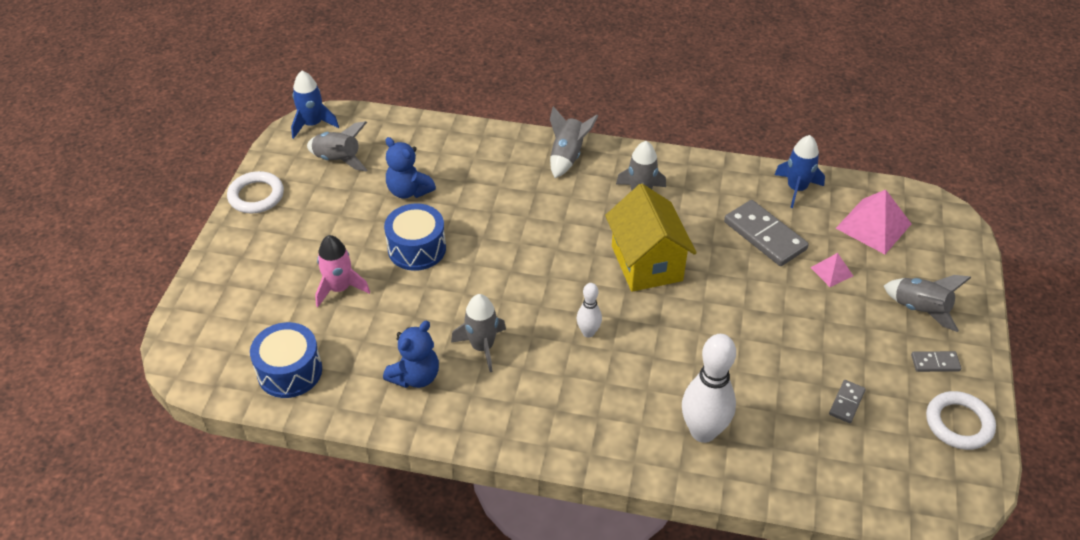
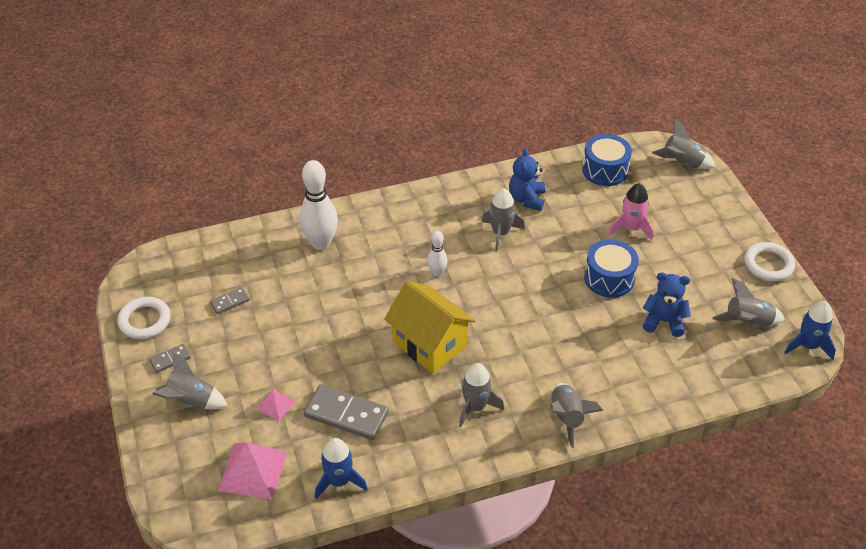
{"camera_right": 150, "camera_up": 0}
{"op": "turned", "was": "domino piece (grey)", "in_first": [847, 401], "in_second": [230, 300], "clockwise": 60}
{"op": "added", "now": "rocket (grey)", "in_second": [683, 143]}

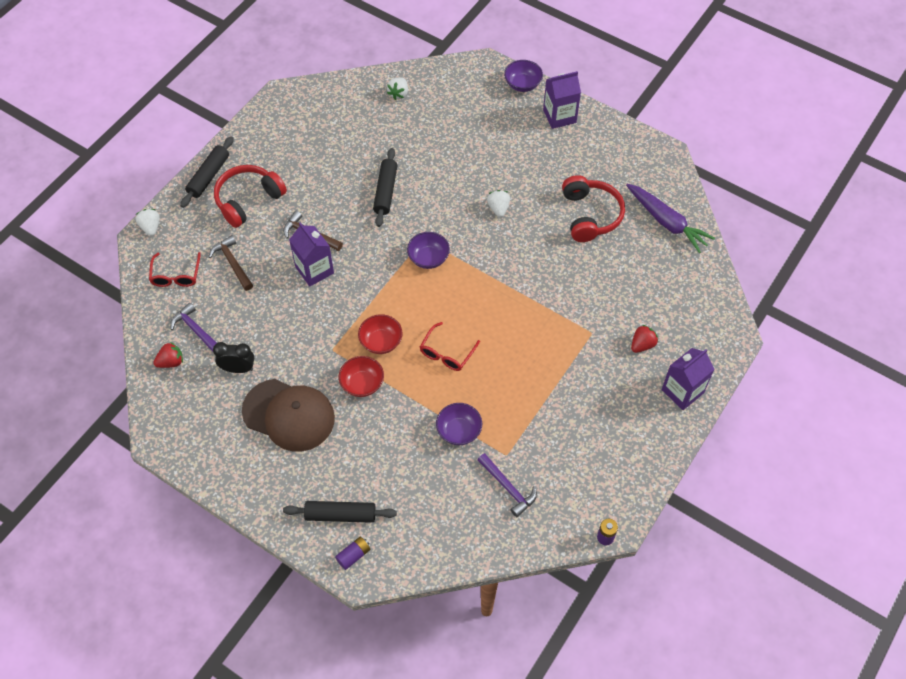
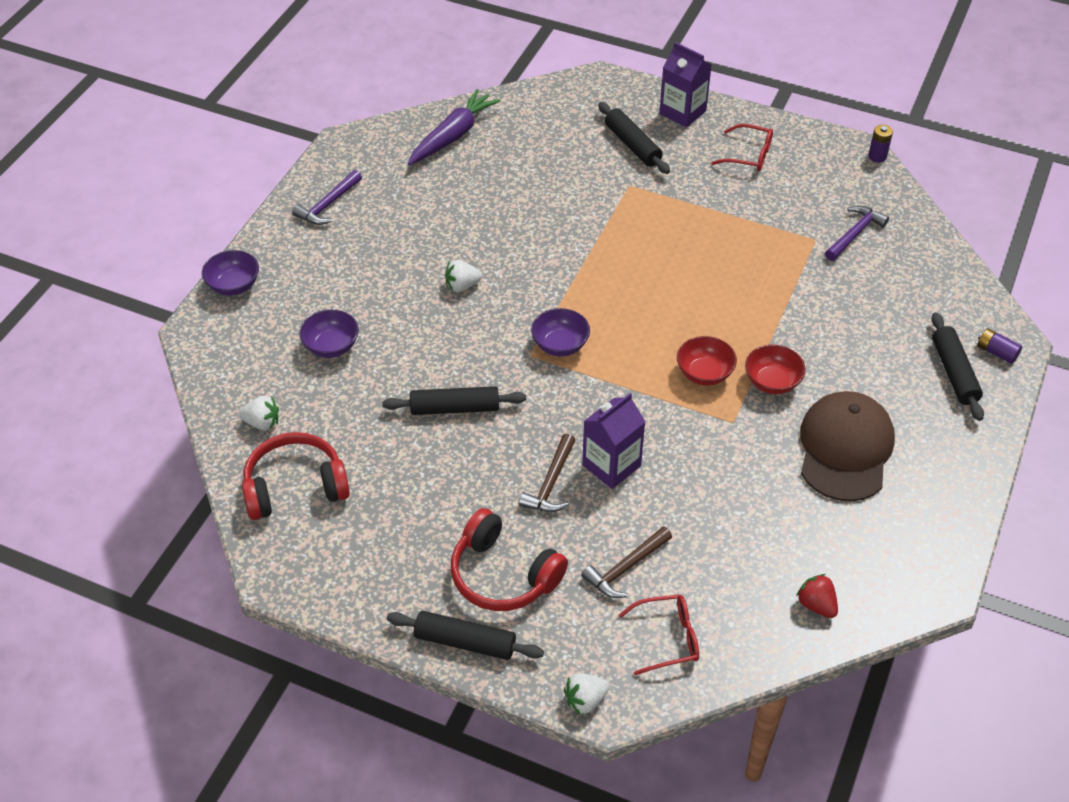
{"camera_right": -100, "camera_up": -10}
{"op": "moved", "was": "over-ear headphones (crimson)", "in_first": [593, 208], "in_second": [296, 476]}
{"op": "moved", "was": "carpenter's hammer (royal purple)", "in_first": [193, 327], "in_second": [327, 197]}
{"op": "moved", "was": "deep dish (royal purple)", "in_first": [459, 424], "in_second": [329, 334]}
{"op": "replaced", "was": "berry (crimson)", "now": "pastry roller (jet-black)", "in_first": [644, 339], "in_second": [634, 138]}
{"op": "moved", "was": "glasses (crimson)", "in_first": [450, 346], "in_second": [742, 147]}
{"op": "removed", "was": "bedside clock (jet-black)", "in_first": [233, 357]}
{"op": "removed", "was": "milk carton (royal purple)", "in_first": [562, 100]}

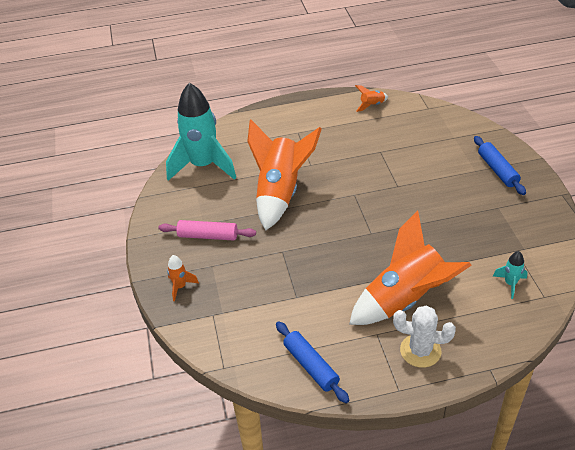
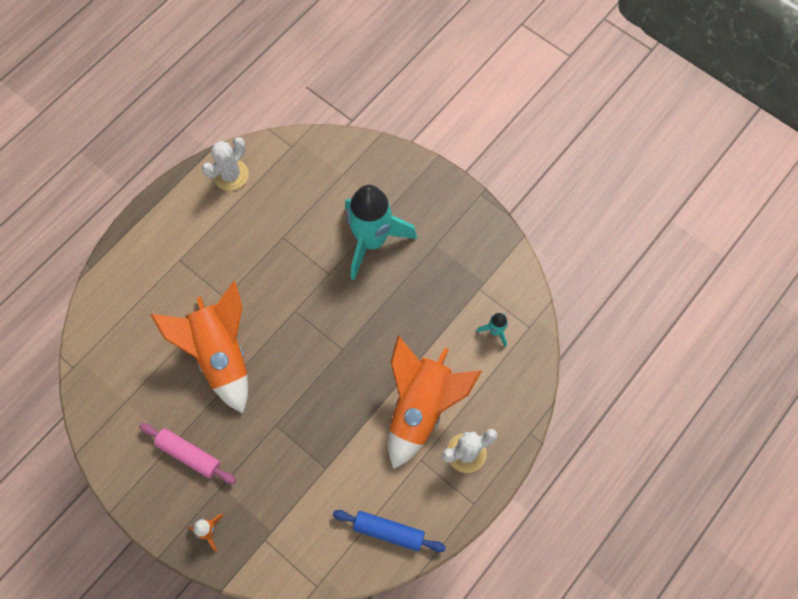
{"camera_right": -40, "camera_up": 25}
{"op": "turned", "was": "pastry roller (rose-pink)", "in_first": [207, 230], "in_second": [187, 453], "clockwise": 60}
{"op": "replaced", "was": "rocket (orange)", "now": "prickly plant (white)", "in_first": [371, 98], "in_second": [225, 164]}
{"op": "moved", "was": "rocket (teal)", "in_first": [201, 132], "in_second": [381, 232]}
{"op": "removed", "was": "pastry roller (royal blue)", "in_first": [500, 165]}

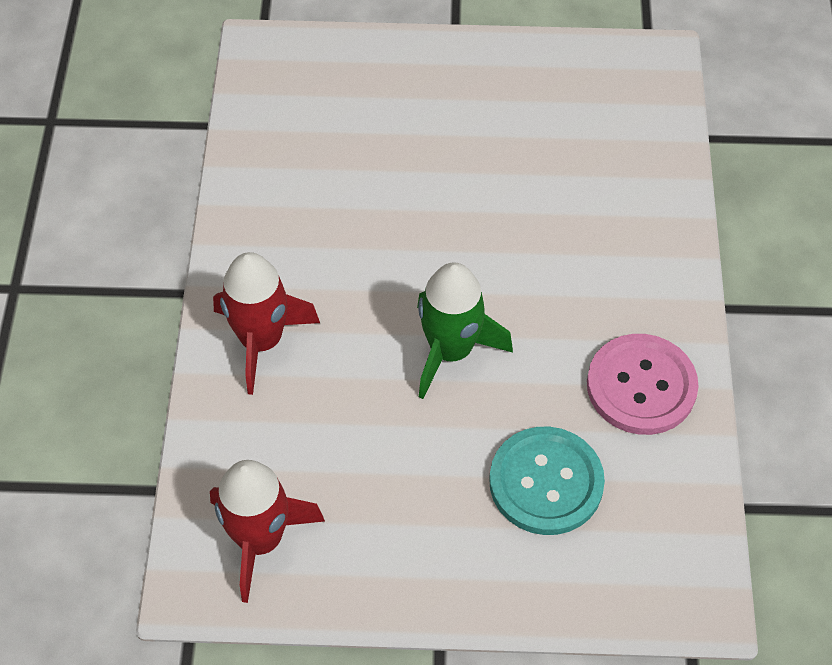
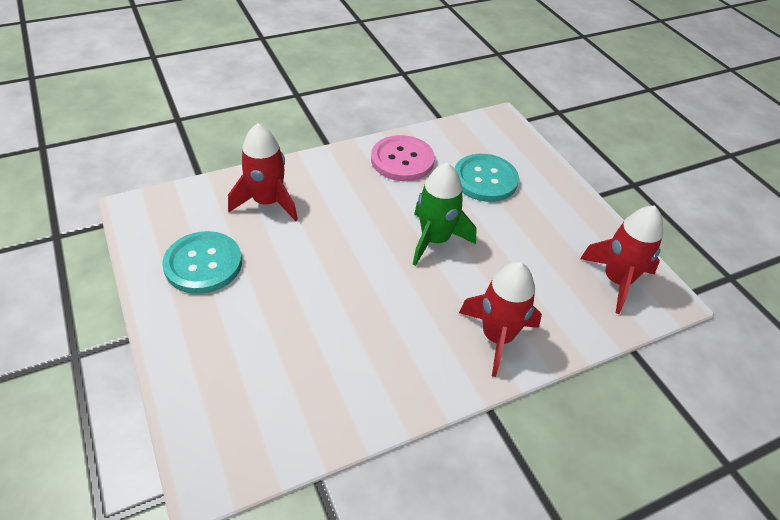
{"camera_right": -120, "camera_up": -10}
{"op": "added", "now": "button (teal)", "in_second": [202, 262]}
{"op": "added", "now": "rocket (crimson)", "in_second": [263, 172]}

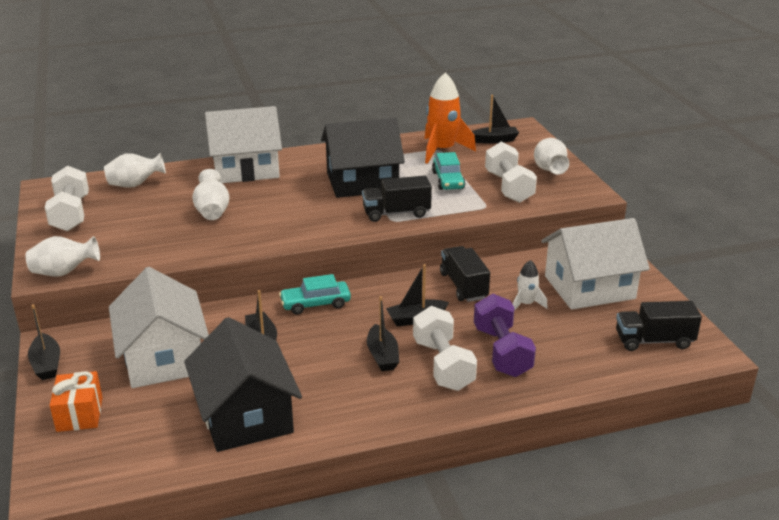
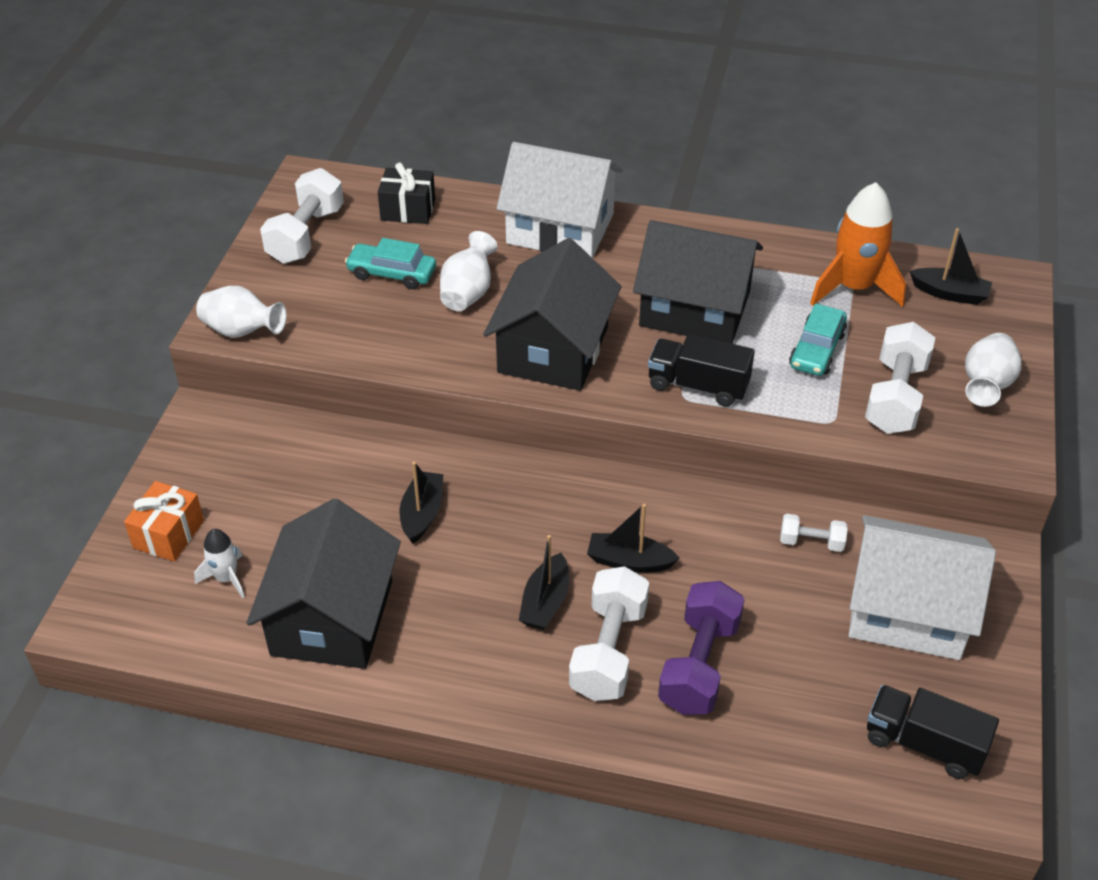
{"camera_right": 30, "camera_up": 15}
{"op": "moved", "was": "rocket (white)", "in_first": [530, 285], "in_second": [219, 563]}
{"op": "moved", "was": "automobile (teal)", "in_first": [315, 294], "in_second": [390, 263]}
{"op": "replaced", "was": "tall vase (white)", "now": "present (jet-black)", "in_first": [135, 170], "in_second": [406, 193]}
{"op": "added", "now": "toy house (jet-black)", "in_second": [552, 314]}
{"op": "added", "now": "dumbbell (white)", "in_second": [814, 533]}
{"op": "removed", "was": "sailboat (jet-black)", "in_first": [44, 342]}
{"op": "removed", "was": "toy house (white)", "in_first": [159, 327]}
{"op": "removed", "was": "truck (jet-black)", "in_first": [465, 274]}

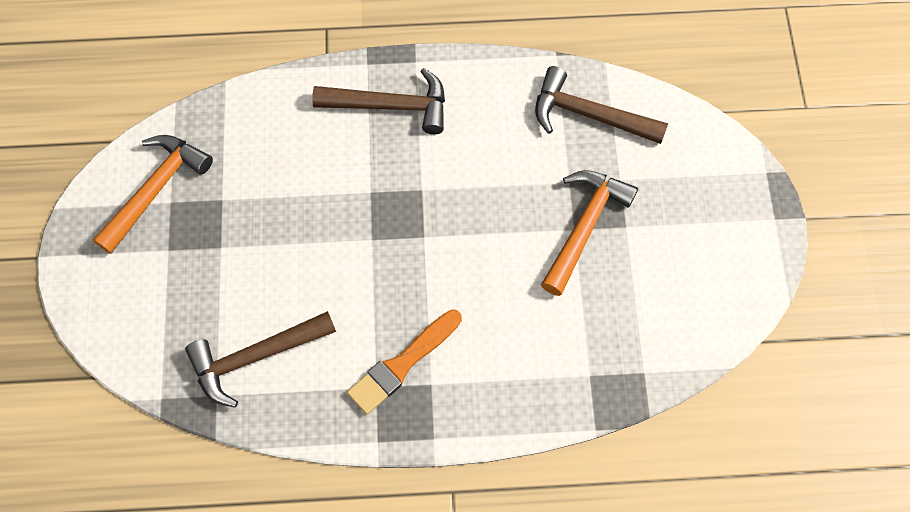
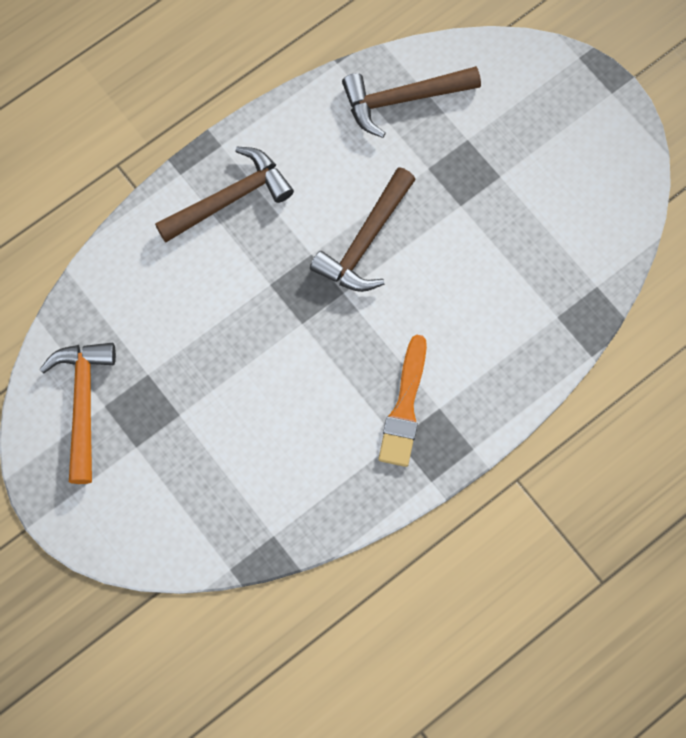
{"camera_right": -35, "camera_up": 5}
{"op": "moved", "was": "carpenter's hammer (russet)", "in_first": [260, 359], "in_second": [363, 229]}
{"op": "removed", "was": "carpenter's hammer (orange)", "in_first": [589, 233]}

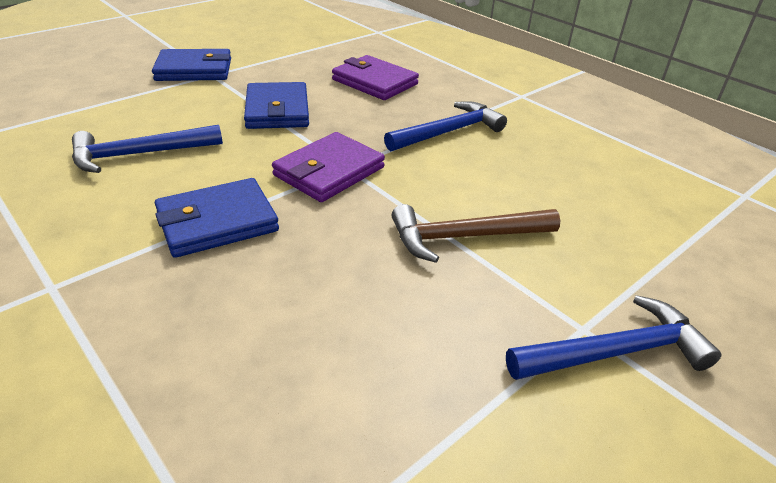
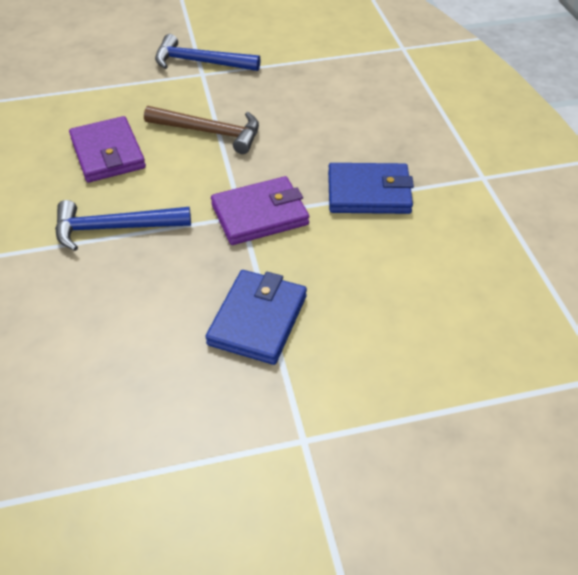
{"camera_right": -150, "camera_up": 10}
{"op": "moved", "was": "billfold (royal purple)", "in_first": [375, 77], "in_second": [107, 149]}
{"op": "removed", "was": "carpenter's hammer (royal blue)", "in_first": [147, 149]}
{"op": "removed", "was": "billfold (royal blue)", "in_first": [191, 65]}

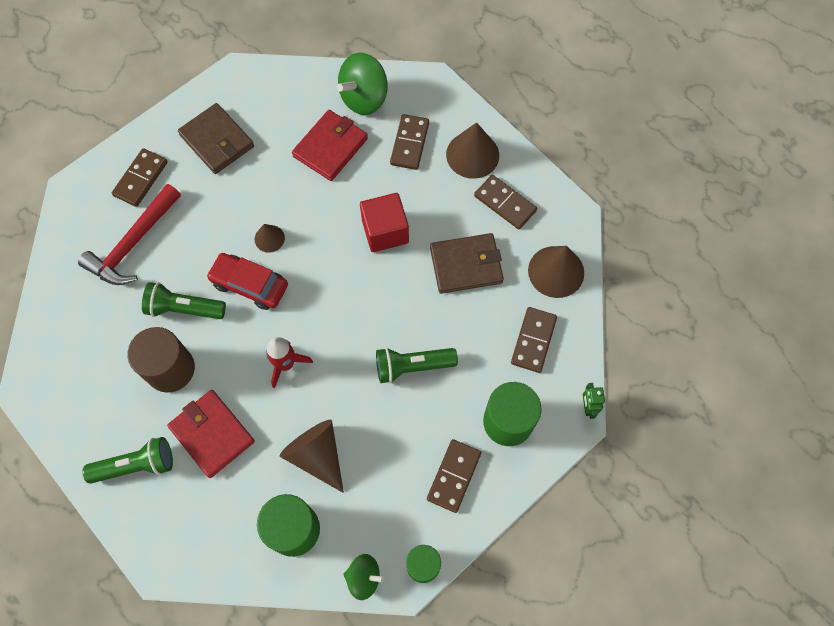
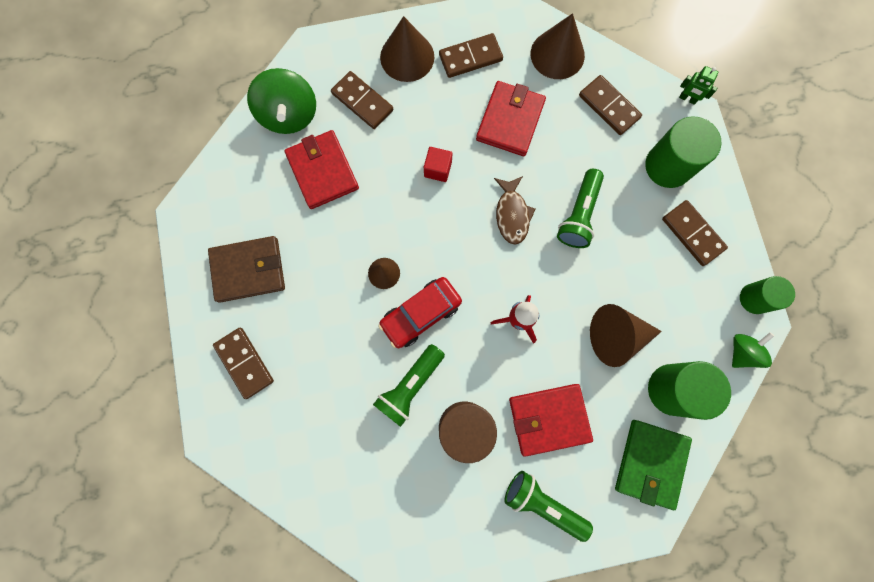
{"camera_right": -60, "camera_up": 10}
{"op": "resized", "was": "solid cube (crimson)", "in_first": [384, 222], "in_second": [438, 164], "ratio": 0.58}
{"op": "recoloured", "was": "billfold (russet)", "now": "billfold (crimson)", "in_first": [467, 263], "in_second": [511, 118]}
{"op": "added", "now": "toy fish (russet)", "in_second": [515, 210]}
{"op": "turned", "was": "flashlight (leaf-green)", "in_first": [128, 460], "in_second": [548, 506], "clockwise": -75}
{"op": "added", "now": "billfold (leaf-green)", "in_second": [653, 465]}
{"op": "removed", "was": "carpenter's hammer (crimson)", "in_first": [129, 234]}

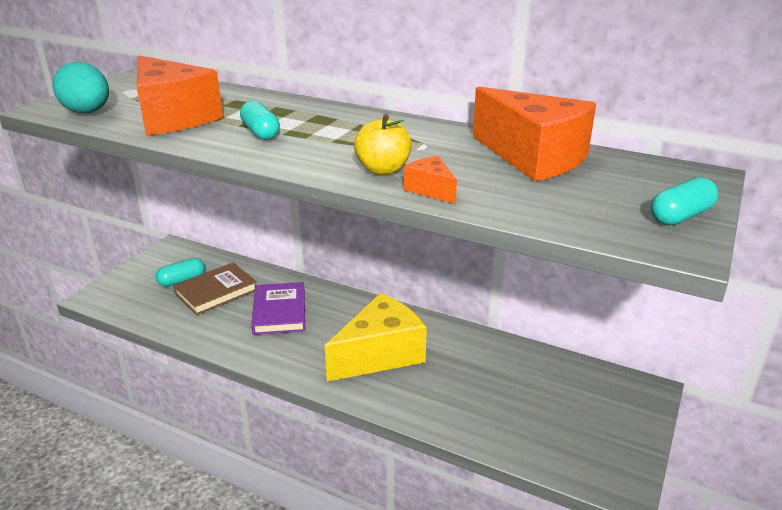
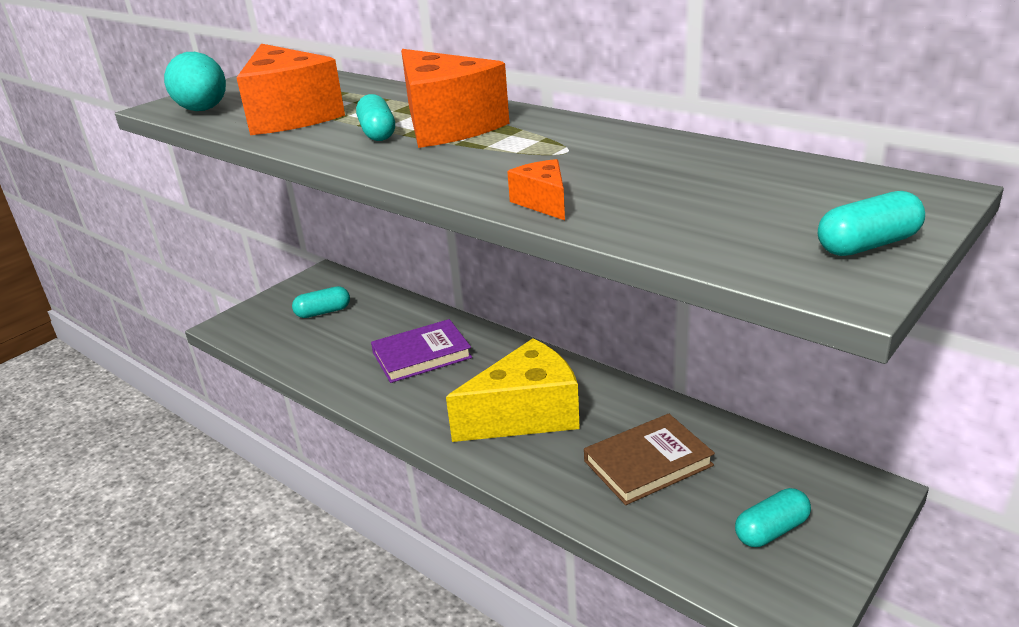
{"camera_right": 15, "camera_up": 0}
{"op": "turned", "was": "hardcover (royal purple)", "in_first": [278, 308], "in_second": [421, 351], "clockwise": 60}
{"op": "moved", "was": "piece of cheese (orange)", "in_first": [534, 133], "in_second": [455, 98]}
{"op": "moved", "was": "hardcover (russet)", "in_first": [215, 289], "in_second": [649, 459]}
{"op": "added", "now": "capsule (teal)", "in_second": [773, 517]}
{"op": "removed", "was": "apple (yellow)", "in_first": [383, 144]}

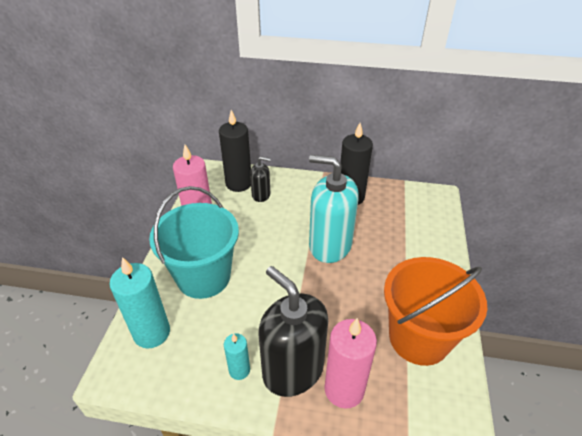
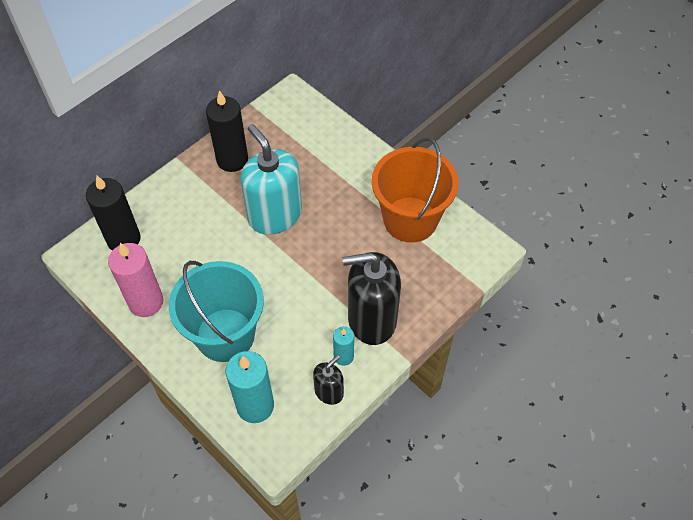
{"camera_right": -55, "camera_up": 15}
{"op": "turned", "was": "soap pump (teal)", "in_first": [334, 209], "in_second": [271, 179], "clockwise": 90}
{"op": "moved", "was": "soap pump (jet-black)", "in_first": [260, 179], "in_second": [328, 380]}
{"op": "removed", "was": "wax candle (rose-pink)", "in_first": [350, 363]}

